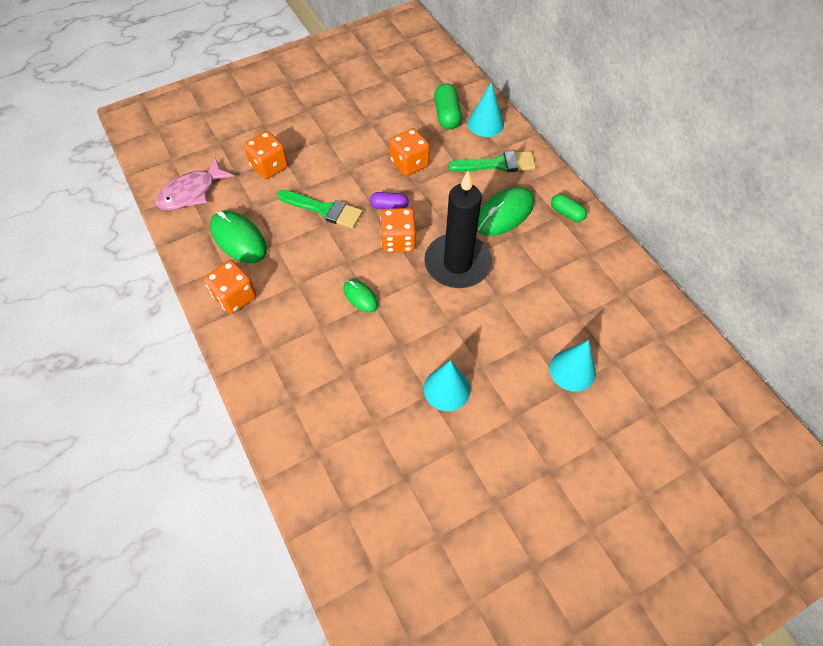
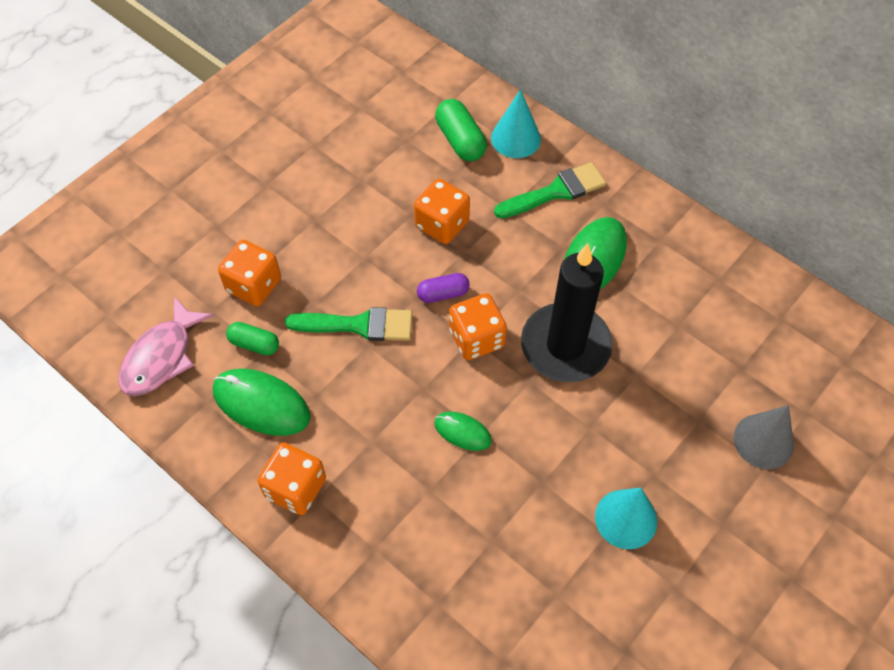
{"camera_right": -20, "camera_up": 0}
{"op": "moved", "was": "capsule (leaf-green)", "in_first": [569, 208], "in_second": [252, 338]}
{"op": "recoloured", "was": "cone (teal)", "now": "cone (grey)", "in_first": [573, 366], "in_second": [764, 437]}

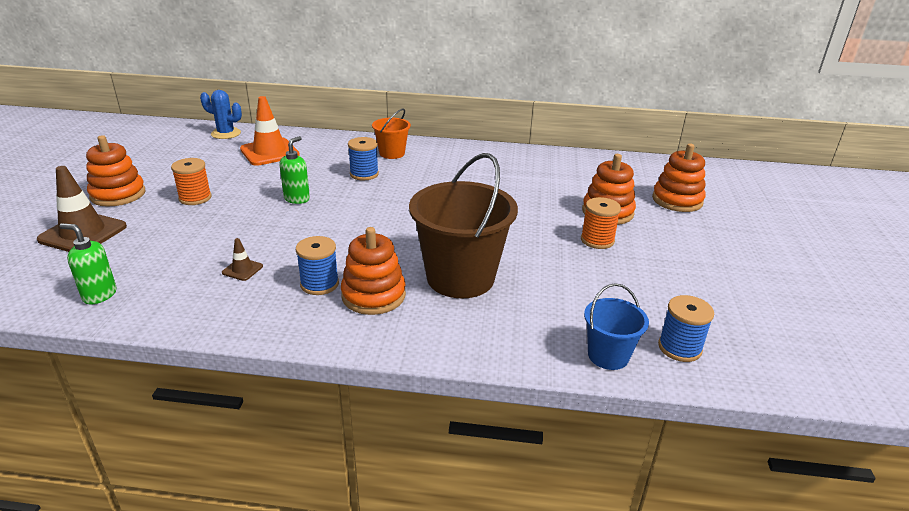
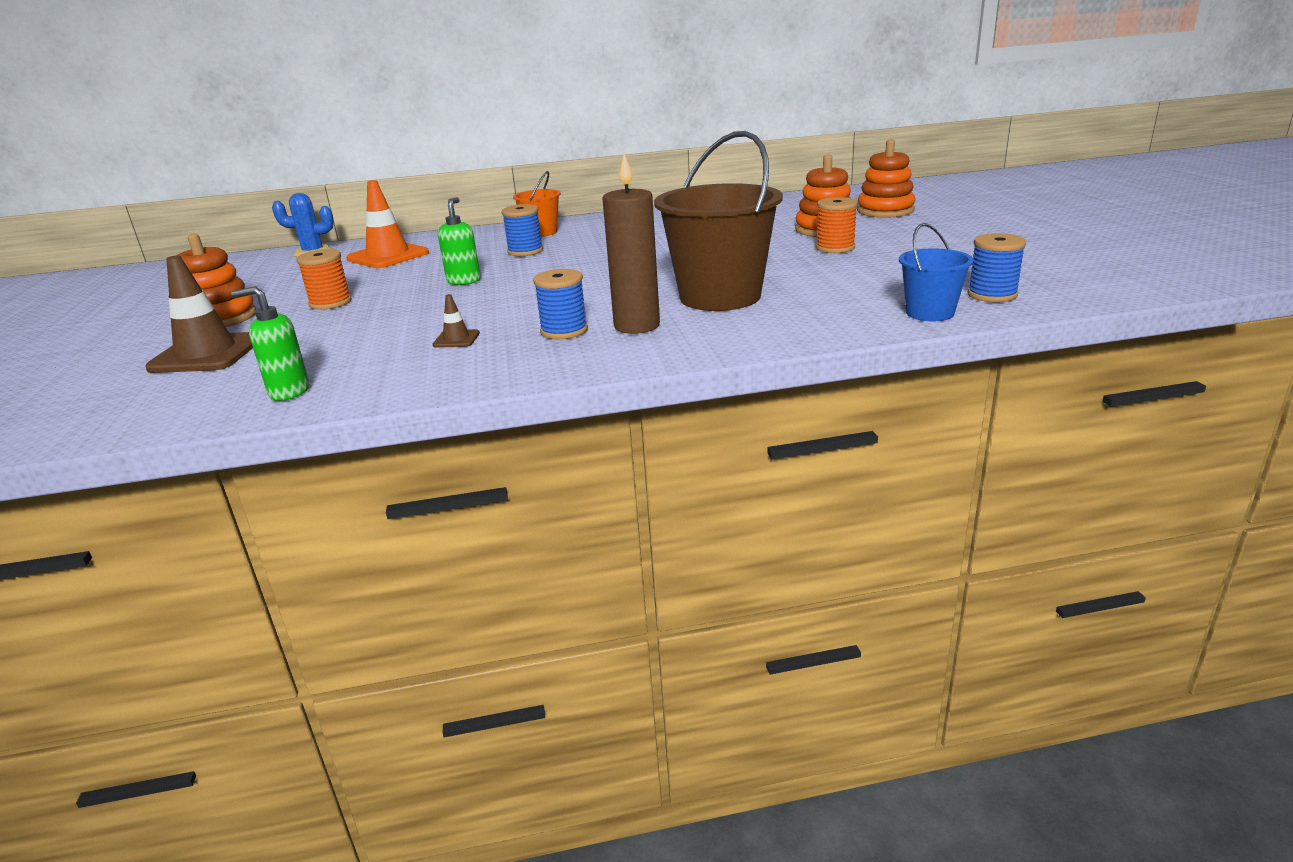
{"camera_right": -15, "camera_up": -5}
{"op": "replaced", "was": "ring stacker (orange)", "now": "wax candle (russet)", "in_first": [373, 271], "in_second": [631, 243]}

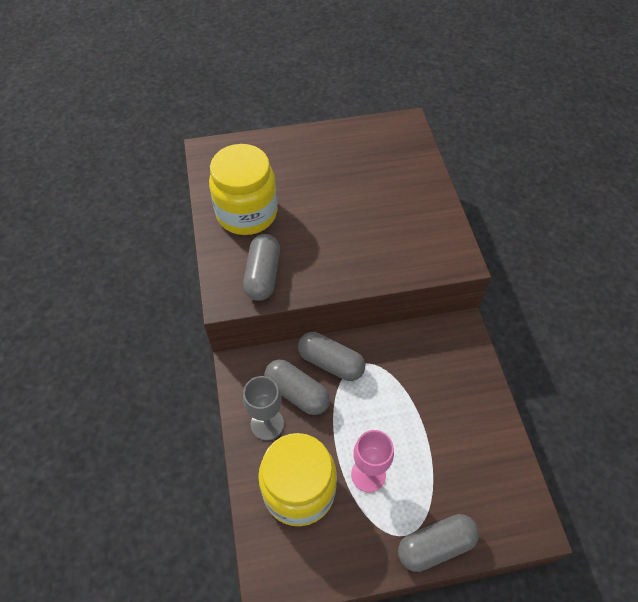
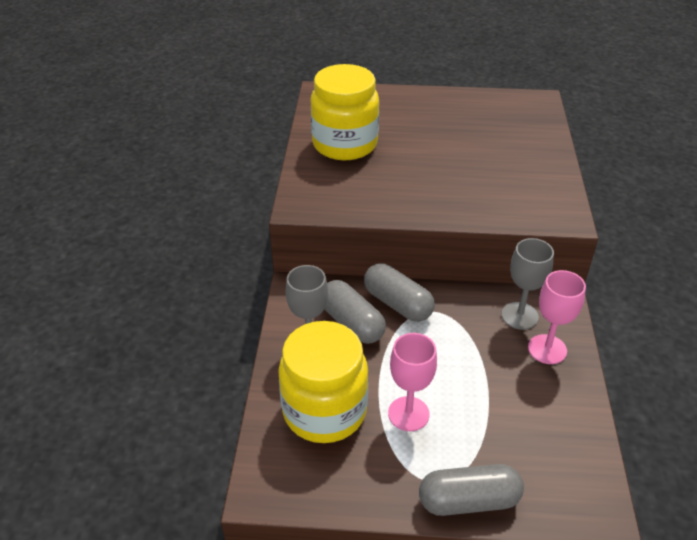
{"camera_right": 15, "camera_up": -15}
{"op": "added", "now": "goblet (grey)", "in_second": [527, 284]}
{"op": "added", "now": "goblet (rose-pink)", "in_second": [557, 317]}
{"op": "removed", "was": "capsule (grey)", "in_first": [261, 267]}

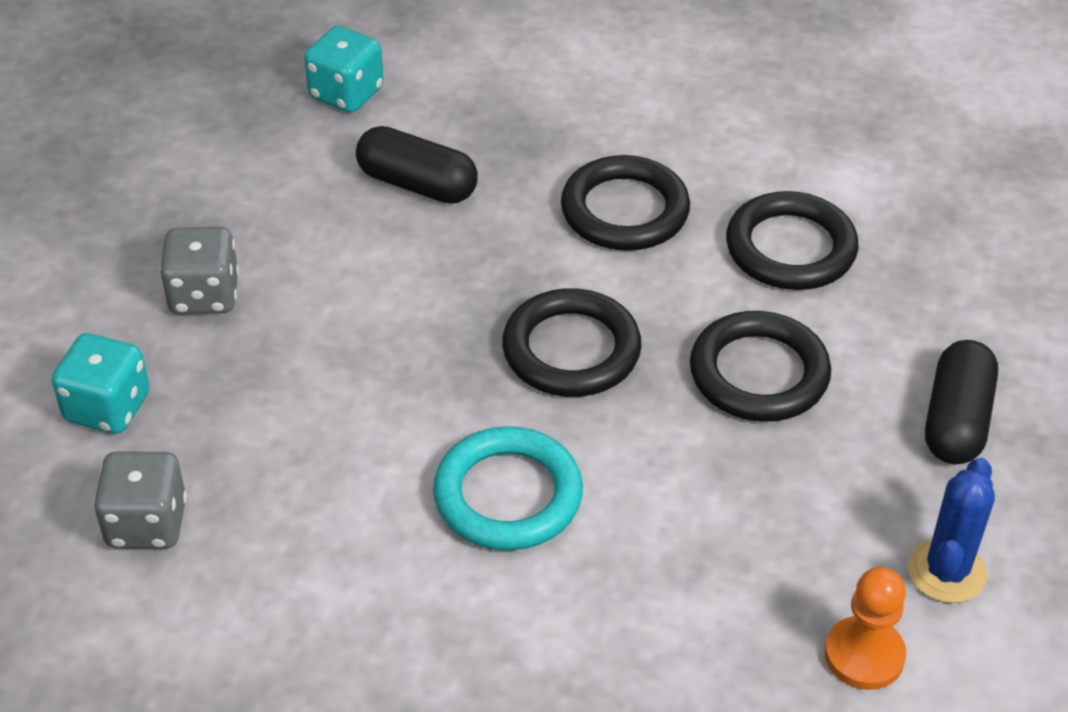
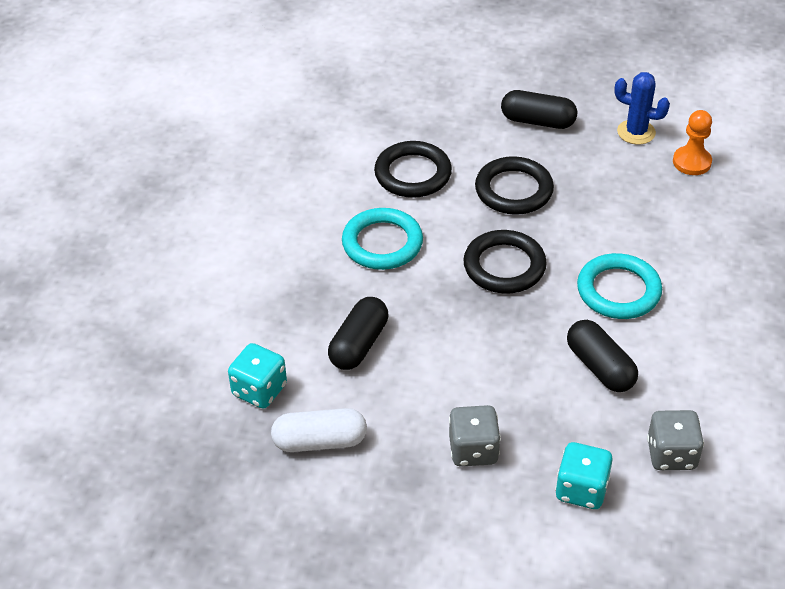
{"camera_right": -90, "camera_up": 0}
{"op": "added", "now": "capsule (white)", "in_second": [319, 430]}
{"op": "recoloured", "was": "ring (jet-black)", "now": "ring (teal)", "in_first": [625, 203], "in_second": [382, 239]}
{"op": "added", "now": "capsule (jet-black)", "in_second": [602, 356]}

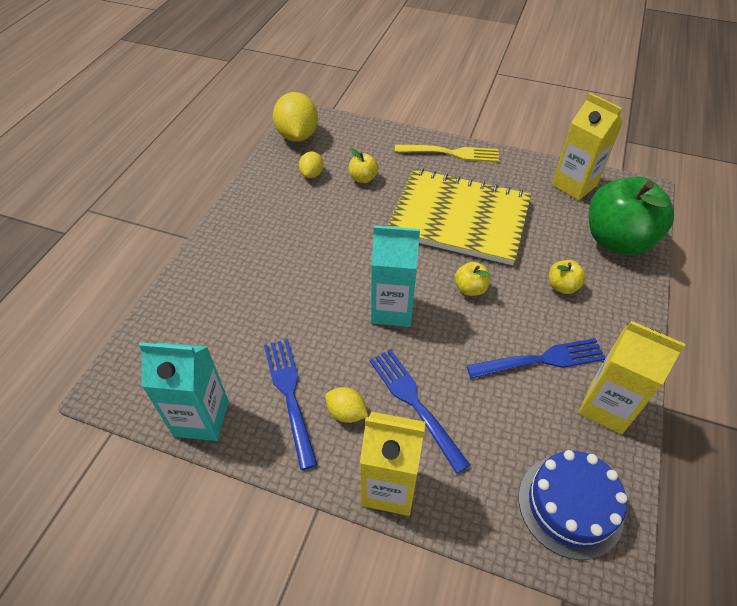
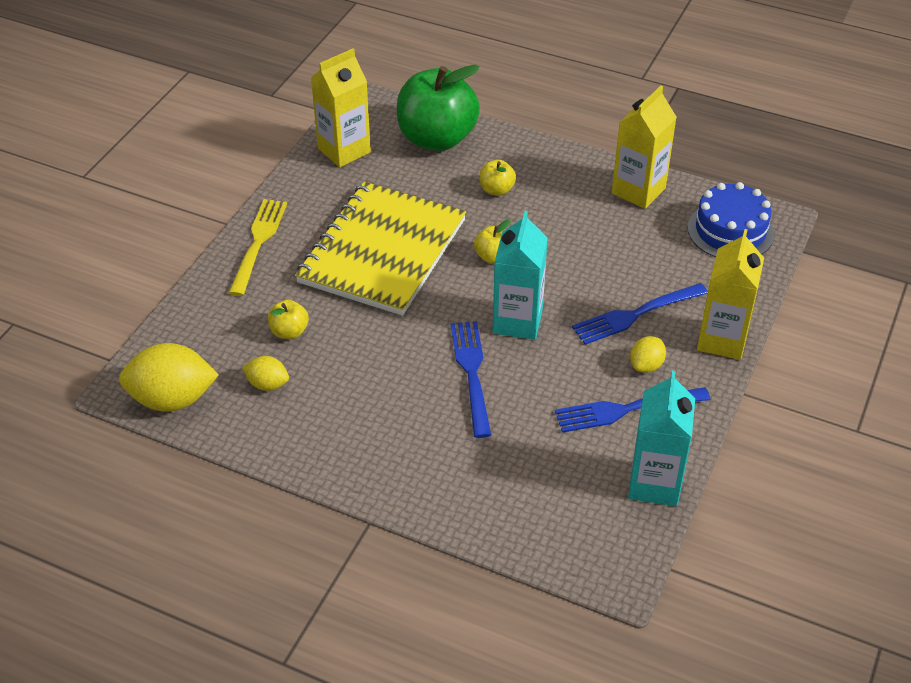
{"camera_right": -85, "camera_up": -5}
{"op": "moved", "was": "fork (royal blue)", "in_first": [536, 358], "in_second": [471, 379]}

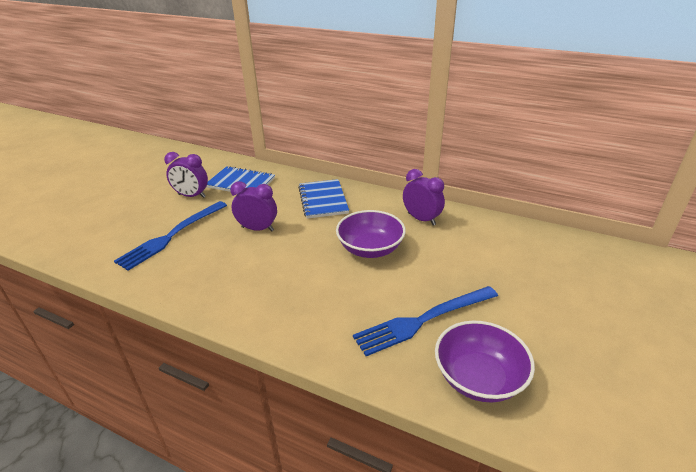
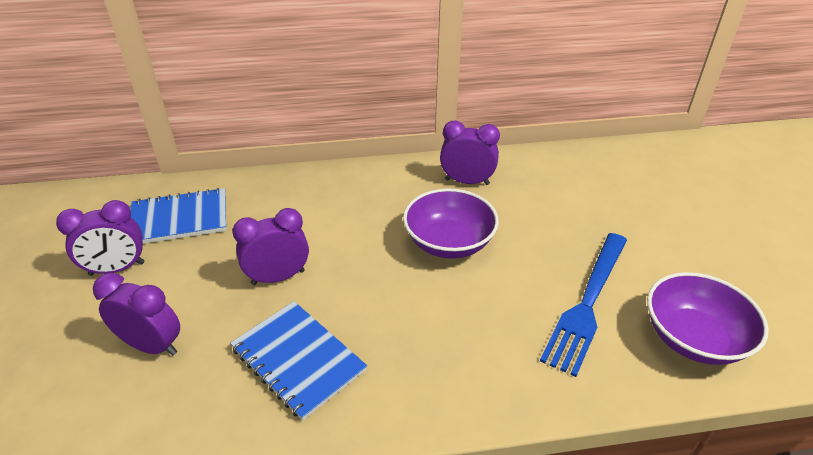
{"camera_right": -35, "camera_up": 5}
{"op": "replaced", "was": "fork (royal blue)", "now": "bedside clock (royal purple)", "in_first": [170, 236], "in_second": [136, 314]}
{"op": "moved", "was": "exercise book (royal blue)", "in_first": [323, 199], "in_second": [298, 361]}

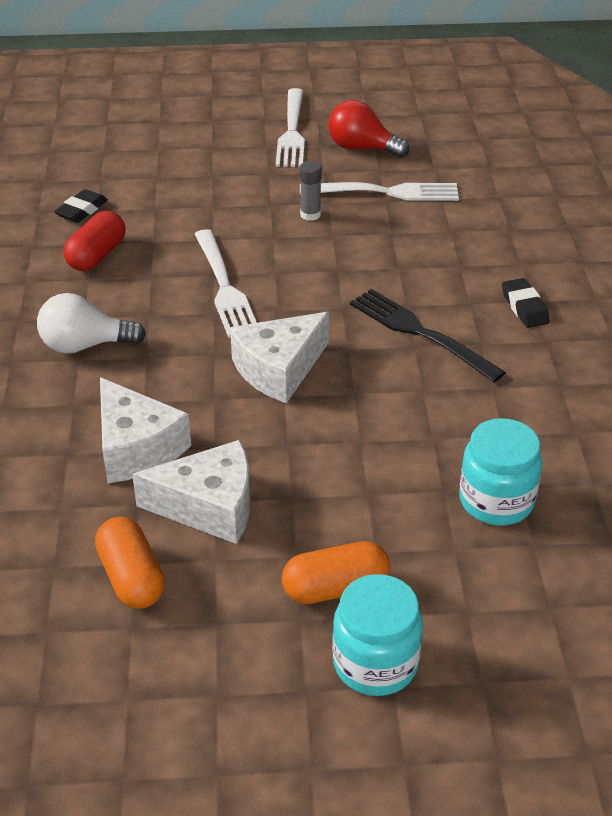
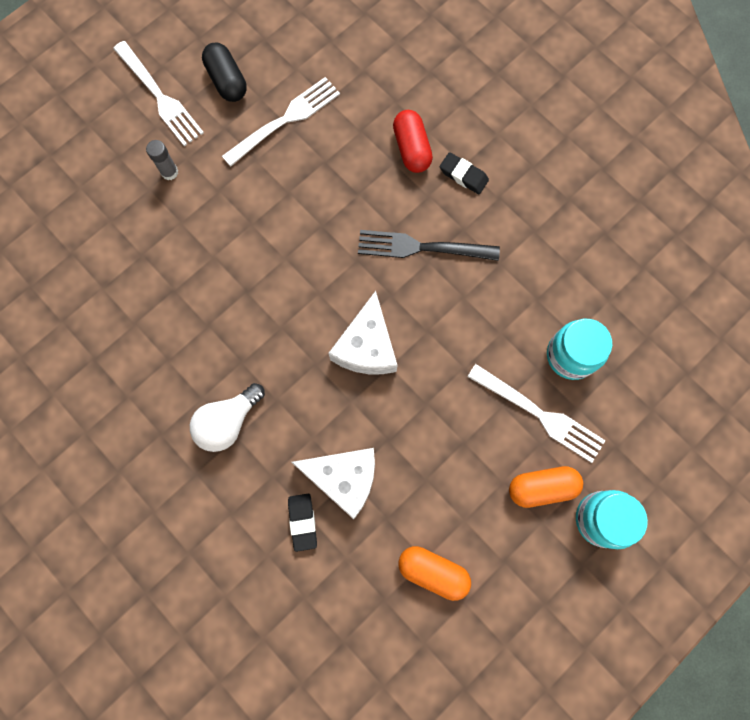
{"camera_right": -40, "camera_up": 35}
{"op": "moved", "was": "stick of glue (grey)", "in_first": [311, 191], "in_second": [162, 160]}
{"op": "replaced", "was": "light bulb (crimson)", "now": "capsule (jet-black)", "in_first": [369, 129], "in_second": [224, 72]}
{"op": "moved", "was": "pencil eraser (jet-black)", "in_first": [81, 206], "in_second": [302, 523]}
{"op": "moved", "was": "capsule (crimson)", "in_first": [95, 241], "in_second": [413, 141]}
{"op": "moved", "was": "fork (white)", "in_first": [226, 283], "in_second": [536, 413]}
{"op": "turned", "was": "capsule (orange)", "in_first": [336, 572], "in_second": [546, 487], "clockwise": 45}
{"op": "removed", "was": "piece of cheese (white)", "in_first": [191, 492]}

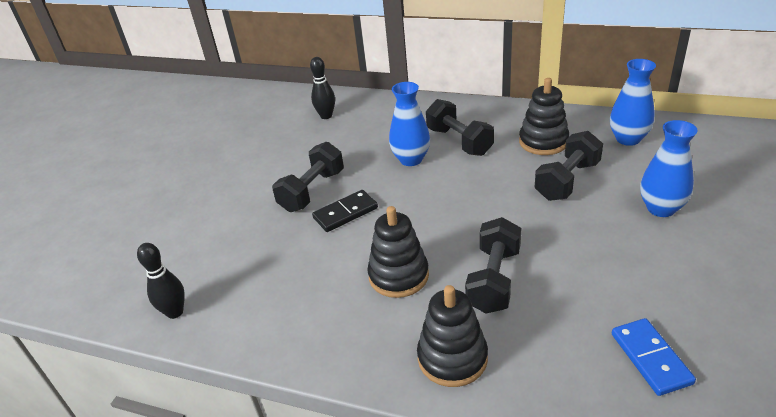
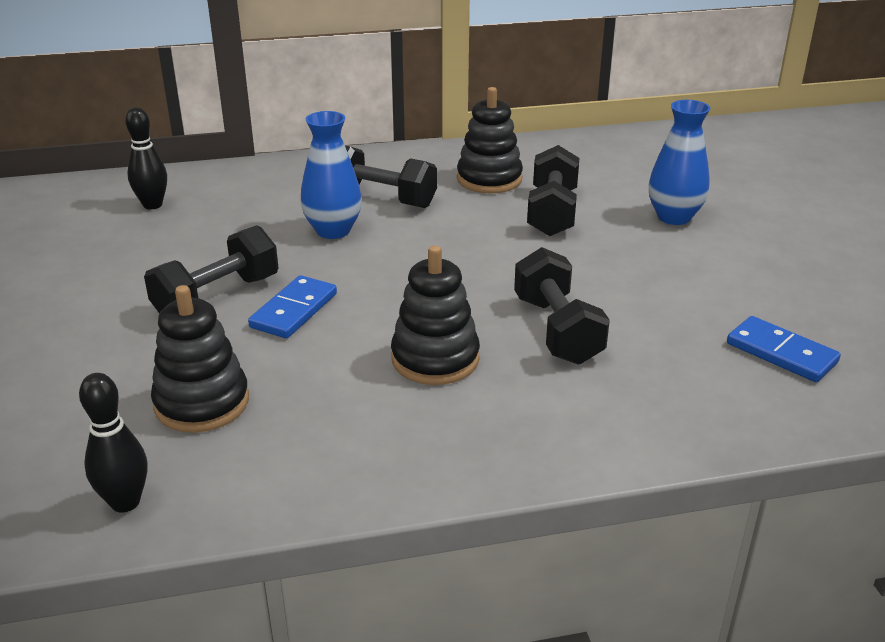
{"camera_right": -35, "camera_up": -5}
{"op": "turned", "was": "dumbbell (jet-black)", "in_first": [308, 177], "in_second": [211, 269], "clockwise": 45}
{"op": "moved", "was": "ring stacker (jet-black)", "in_first": [452, 336], "in_second": [200, 359]}
{"op": "recoloured", "was": "domino piece (jet-black)", "now": "domino piece (royal blue)", "in_first": [345, 211], "in_second": [292, 306]}
{"op": "removed", "was": "tall vase (royal blue)", "in_first": [633, 102]}

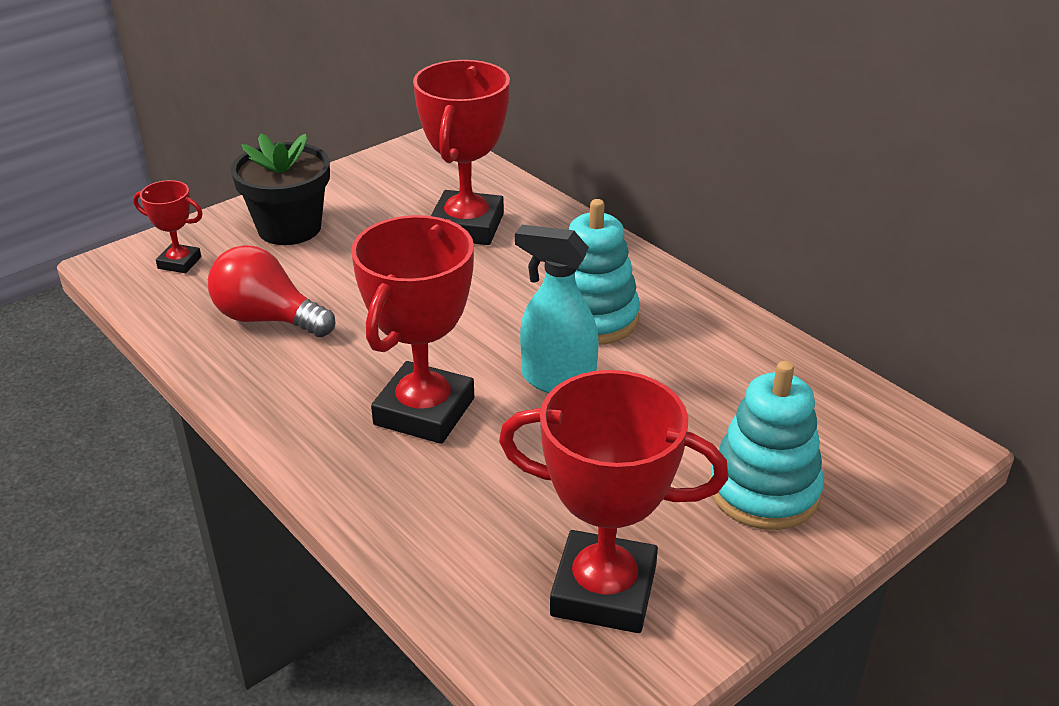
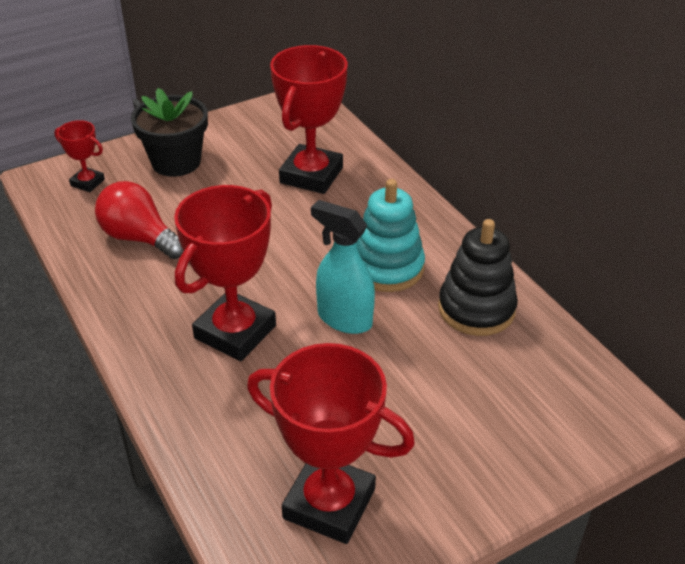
{"camera_right": 10, "camera_up": 5}
{"op": "added", "now": "ring stacker (jet-black)", "in_second": [478, 277]}
{"op": "removed", "was": "ring stacker (teal)", "in_first": [766, 445]}

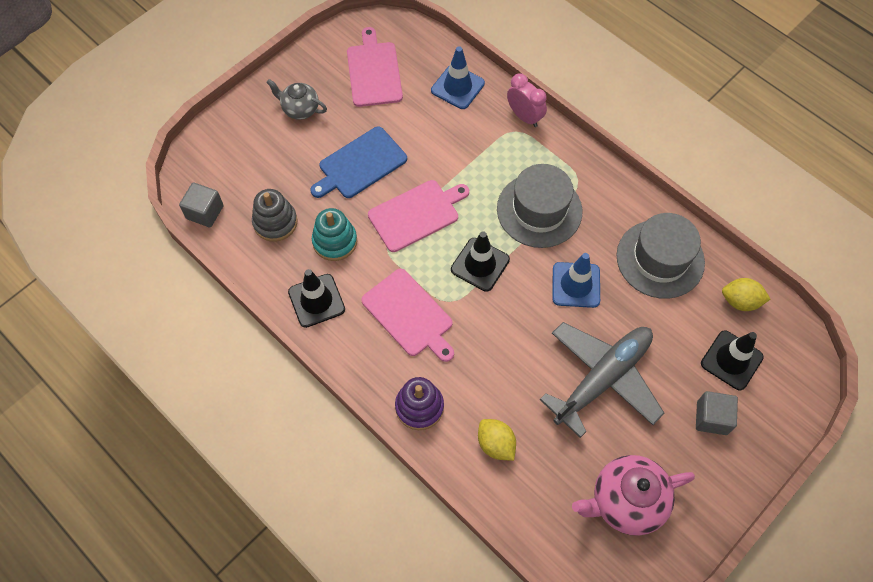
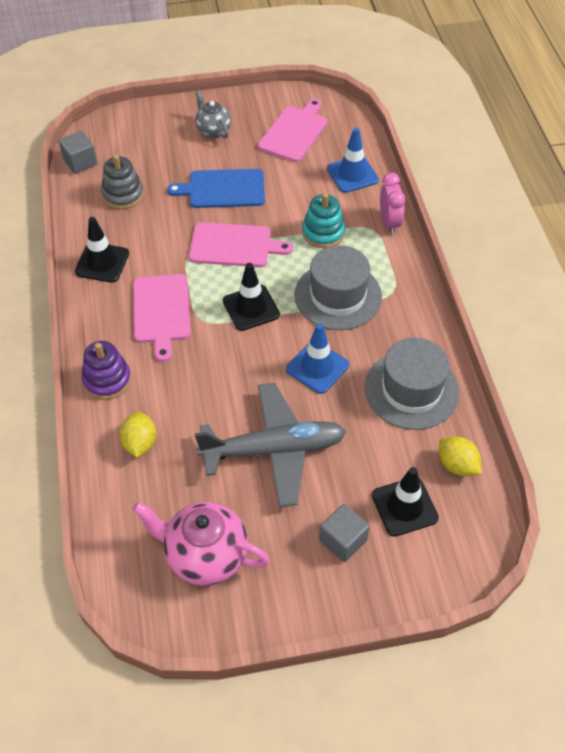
{"camera_right": 35, "camera_up": -10}
{"op": "moved", "was": "ring stacker (teal)", "in_first": [334, 234], "in_second": [323, 220]}

